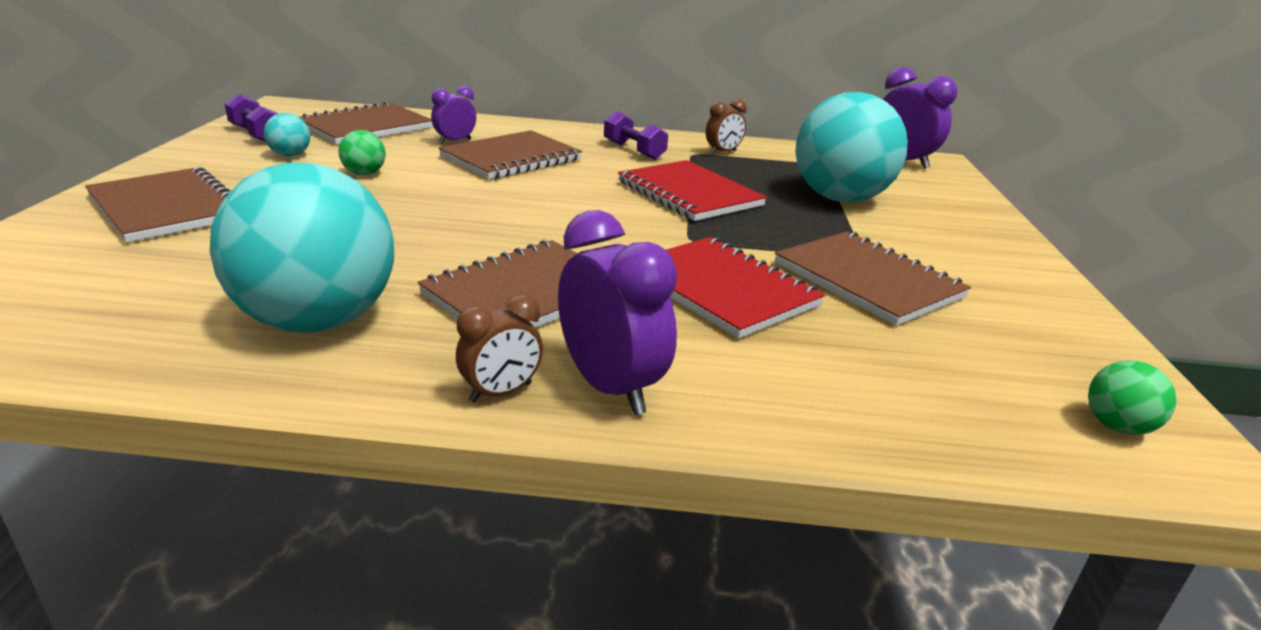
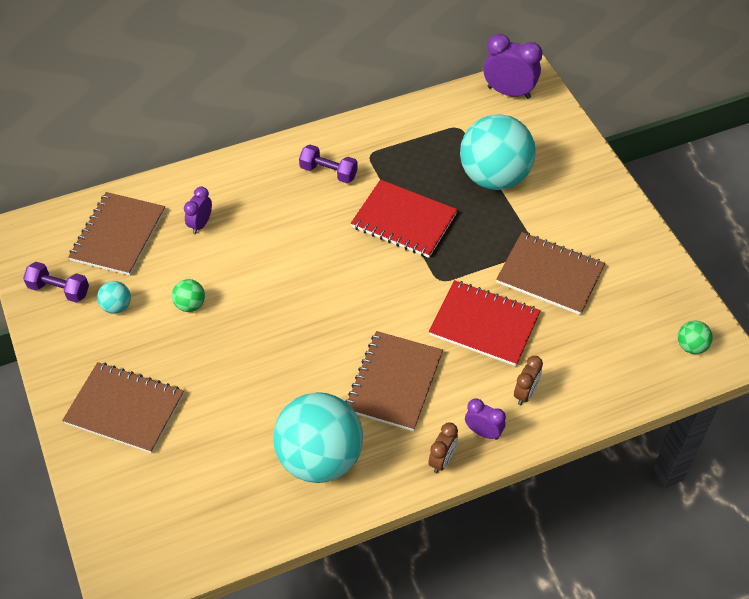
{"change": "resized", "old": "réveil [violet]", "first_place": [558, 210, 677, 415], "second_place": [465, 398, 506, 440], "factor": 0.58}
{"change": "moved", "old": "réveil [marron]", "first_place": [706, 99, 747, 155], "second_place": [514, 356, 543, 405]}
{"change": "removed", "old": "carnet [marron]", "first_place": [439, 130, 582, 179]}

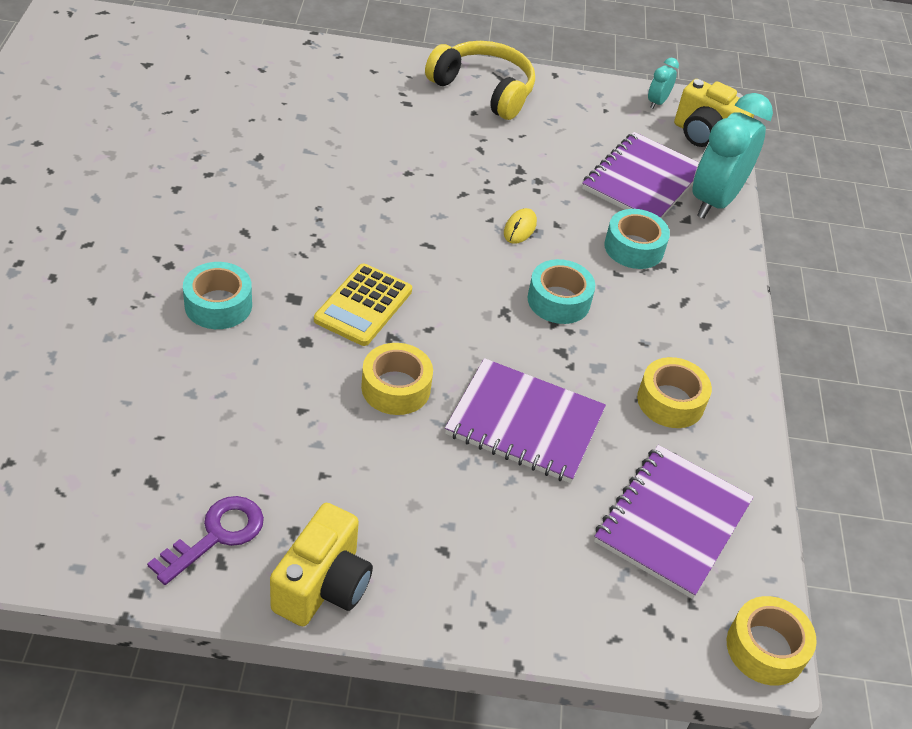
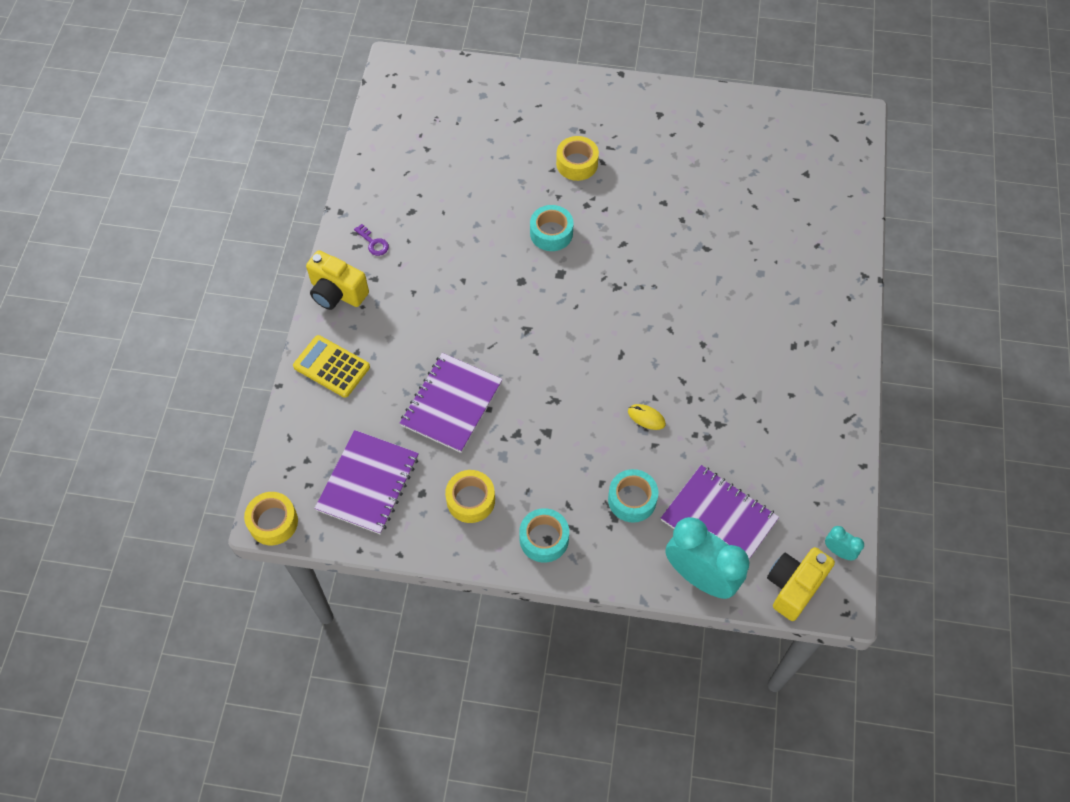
{"change": "moved", "old": "calculatrice [jaune]", "first_place": [314, 264, 412, 346], "second_place": [293, 335, 370, 398]}
{"change": "turned", "old": "carnet [violet]", "first_place": [594, 445, 754, 599], "second_place": [314, 430, 419, 535], "degrees": 75}
{"change": "resized", "old": "clé [violet]", "first_place": [147, 496, 264, 585], "second_place": [354, 224, 389, 256], "factor": 0.63}
{"change": "moved", "old": "ruban adhésif [turquoise]", "first_place": [527, 259, 595, 324], "second_place": [519, 508, 569, 563]}
{"change": "moved", "old": "ruban adhésif [jaune]", "first_place": [361, 343, 433, 415], "second_place": [556, 136, 599, 181]}
{"change": "removed", "old": "casque audio [jaune]", "first_place": [425, 41, 535, 120]}

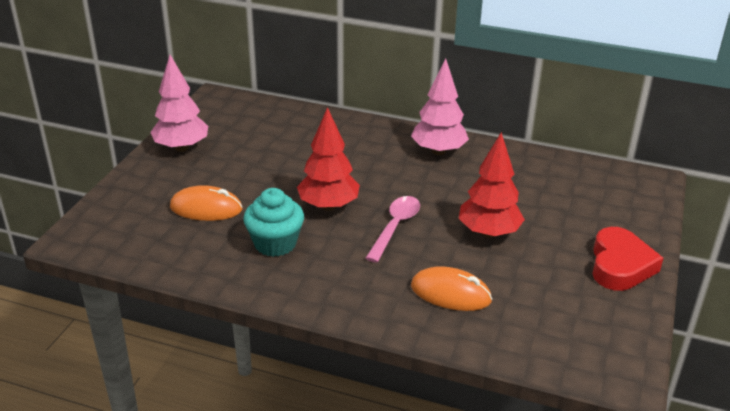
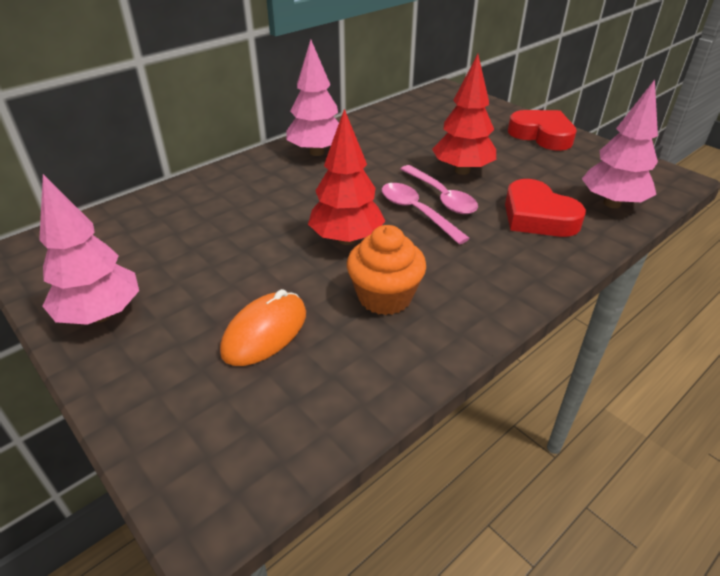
{"change": "recoloured", "old": "muffin [turquoise]", "new": "muffin [orange]", "first_place": [243, 188, 304, 257], "second_place": [347, 225, 426, 315]}
{"change": "added", "new": "cuillère [rose]", "second_place": [400, 165, 478, 214]}
{"change": "replaced", "old": "souris [orange]", "new": "cœur [rouge]", "first_place": [411, 266, 492, 311], "second_place": [505, 179, 586, 237]}
{"change": "added", "new": "arbre [rose]", "second_place": [582, 80, 658, 208]}

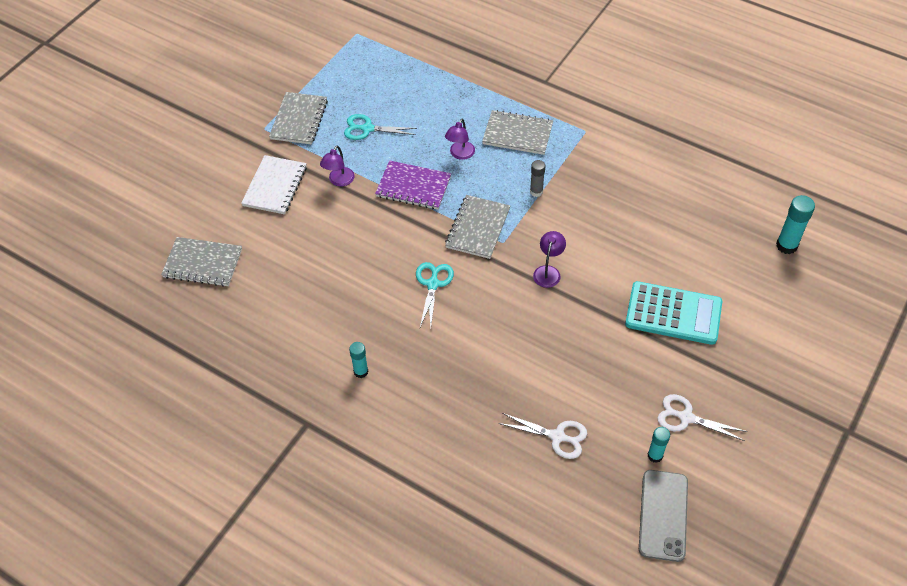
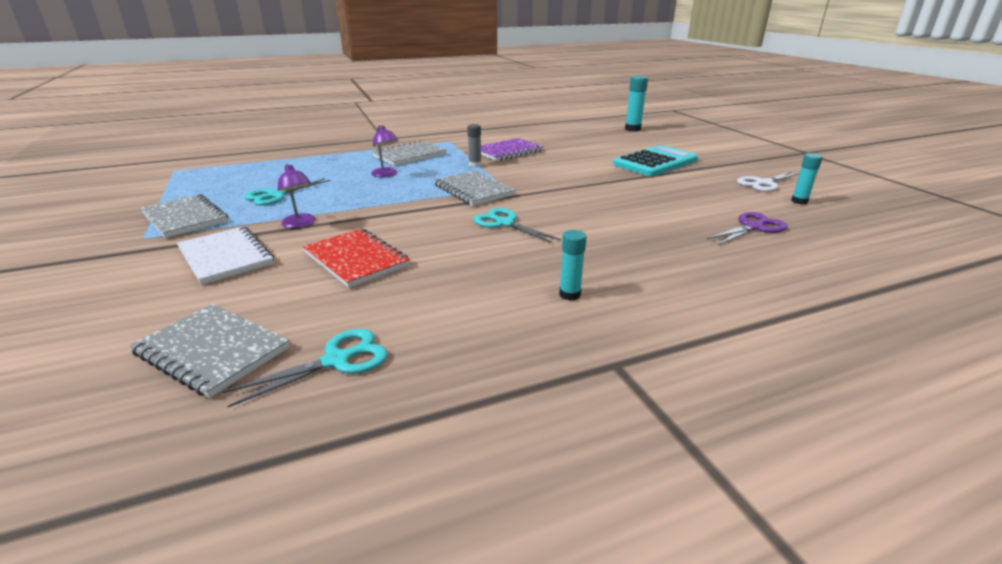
{"change": "turned", "old": "carnet [gris]", "first_place": [161, 237, 242, 287], "second_place": [130, 304, 290, 398], "degrees": 75}
{"change": "added", "new": "ciseaux [turquoise]", "second_place": [222, 329, 388, 407]}
{"change": "added", "new": "carnet [rouge]", "second_place": [303, 228, 410, 288]}
{"change": "moved", "old": "carnet [violet]", "first_place": [375, 160, 451, 210], "second_place": [481, 138, 544, 161]}
{"change": "recoloured", "old": "ciseaux [blanc]", "new": "ciseaux [violet]", "first_place": [498, 413, 587, 459], "second_place": [707, 212, 788, 245]}
{"change": "removed", "old": "lampe [violet]", "first_place": [533, 231, 566, 288]}
{"change": "removed", "old": "téléphone [gris]", "first_place": [639, 470, 688, 562]}

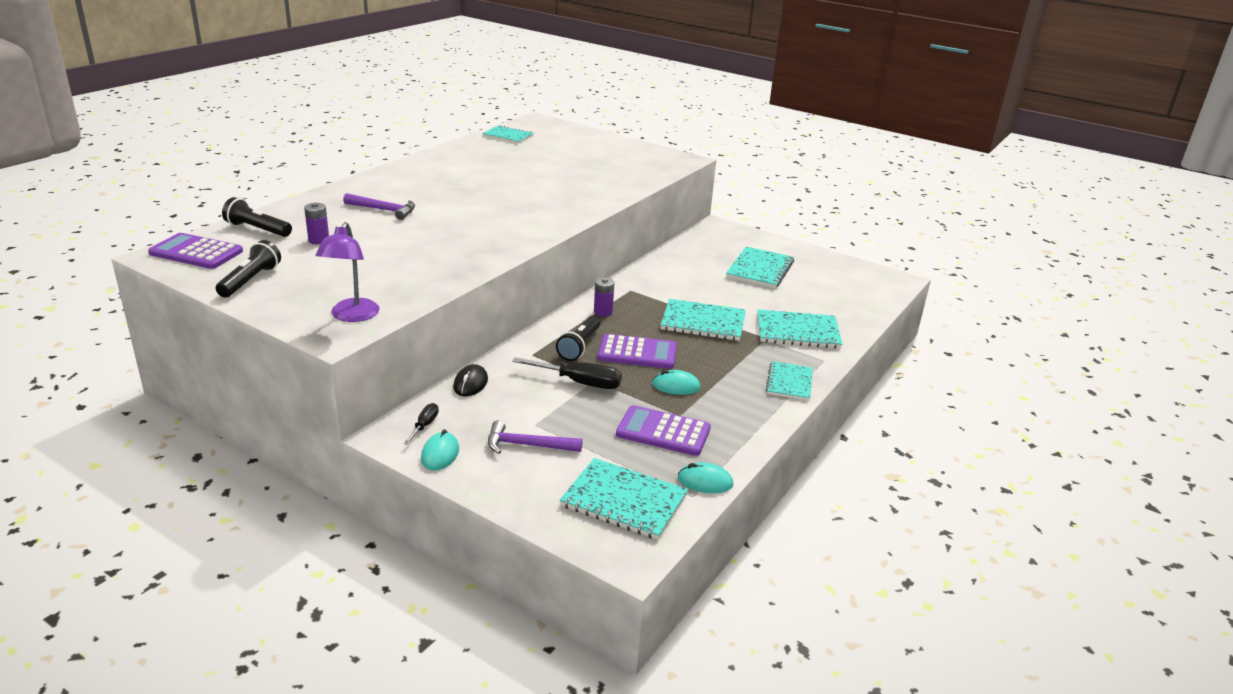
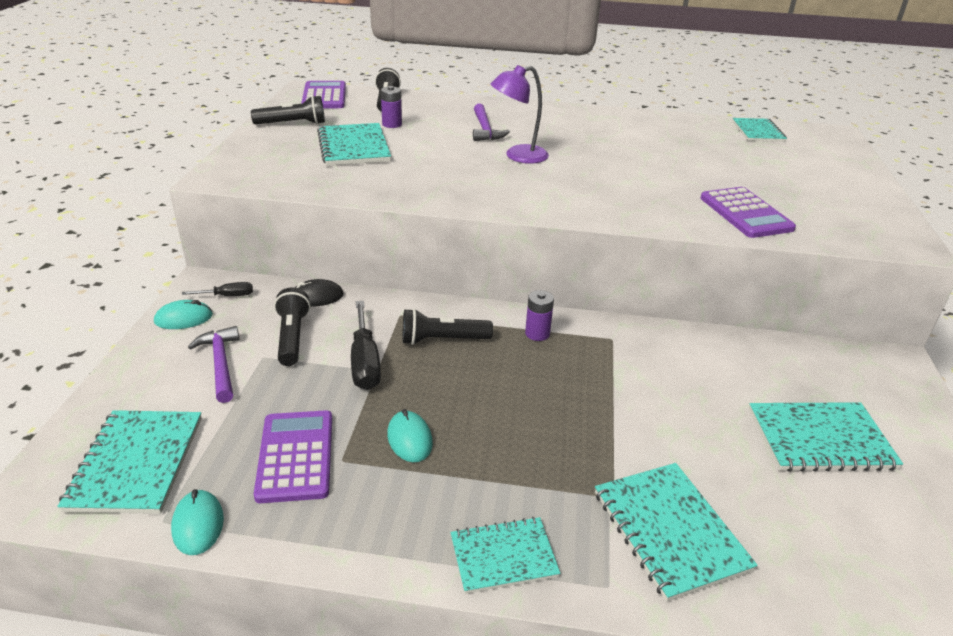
{"change": "added", "new": "lampe de poche [noir]", "second_place": [274, 288, 310, 366]}
{"change": "moved", "old": "carnet [turquoise]", "first_place": [661, 299, 746, 341], "second_place": [317, 123, 391, 166]}
{"change": "moved", "old": "lampe [violet]", "first_place": [316, 222, 380, 322], "second_place": [491, 65, 549, 164]}
{"change": "moved", "old": "calculatrice [violet]", "first_place": [598, 334, 677, 369], "second_place": [700, 187, 796, 238]}

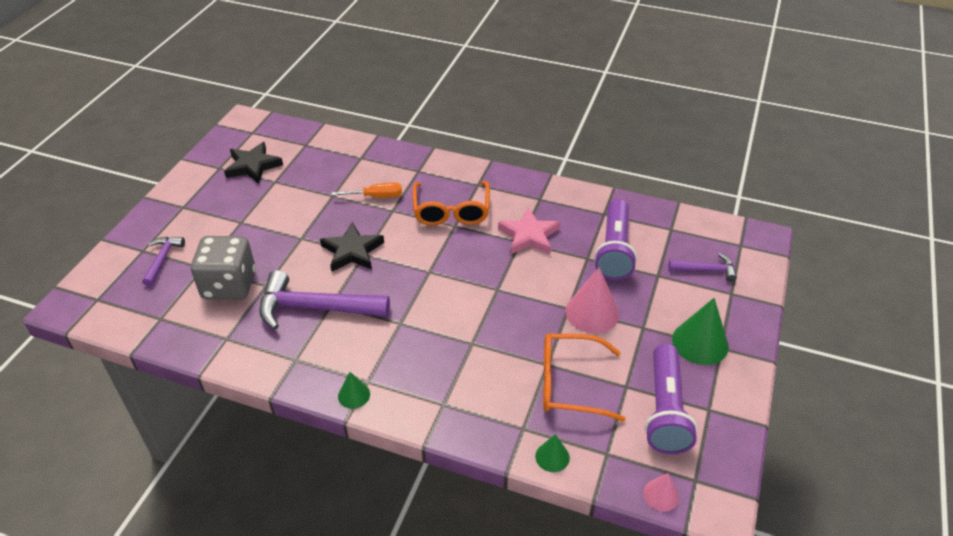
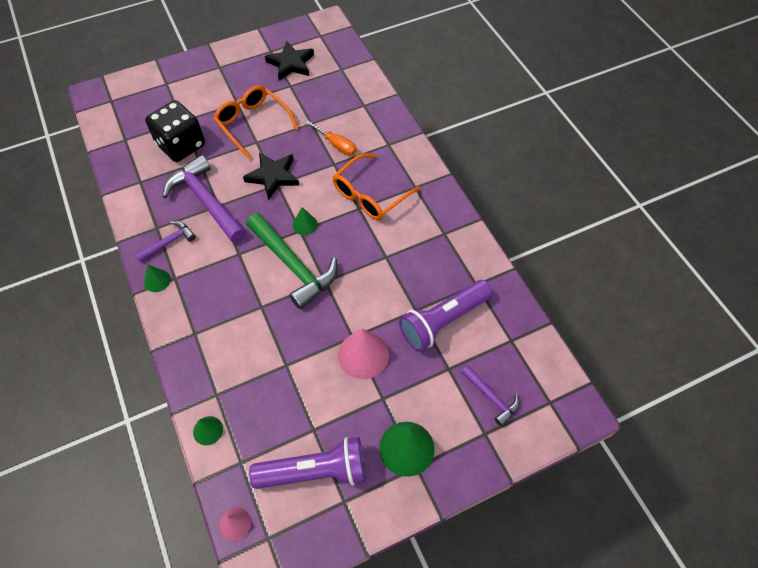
{"change": "moved", "old": "marteau [violet]", "first_place": [142, 237, 185, 286], "second_place": [135, 221, 196, 263]}
{"change": "recoloured", "old": "dé [gris]", "new": "dé [noir]", "first_place": [191, 236, 256, 300], "second_place": [145, 100, 205, 162]}
{"change": "moved", "old": "lunettes [orange]", "first_place": [543, 334, 626, 422], "second_place": [213, 85, 299, 159]}
{"change": "added", "new": "marteau [vert]", "second_place": [246, 213, 337, 309]}
{"change": "turned", "old": "lampe de poche [violet]", "first_place": [645, 344, 698, 454], "second_place": [249, 437, 366, 489], "degrees": -150}
{"change": "added", "new": "cône [vert]", "second_place": [293, 207, 317, 235]}
{"change": "removed", "old": "étoile [rose]", "first_place": [498, 208, 560, 254]}

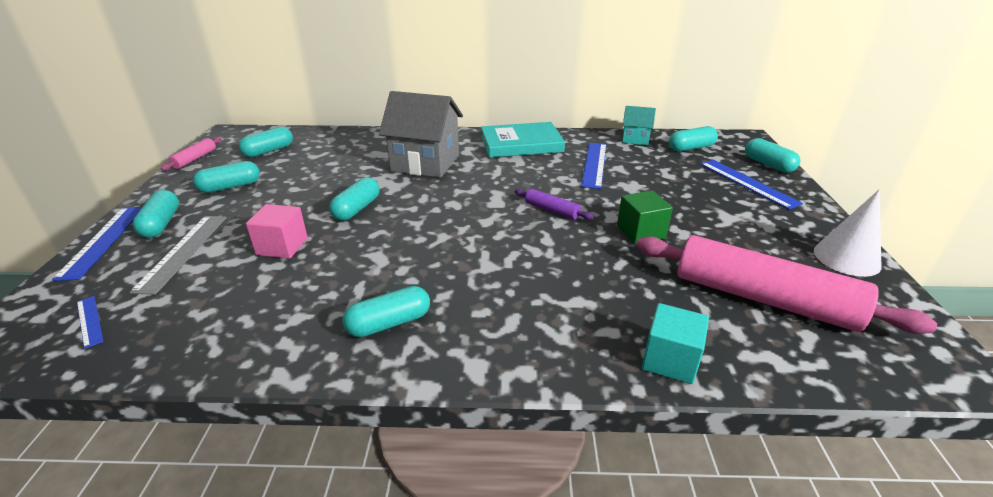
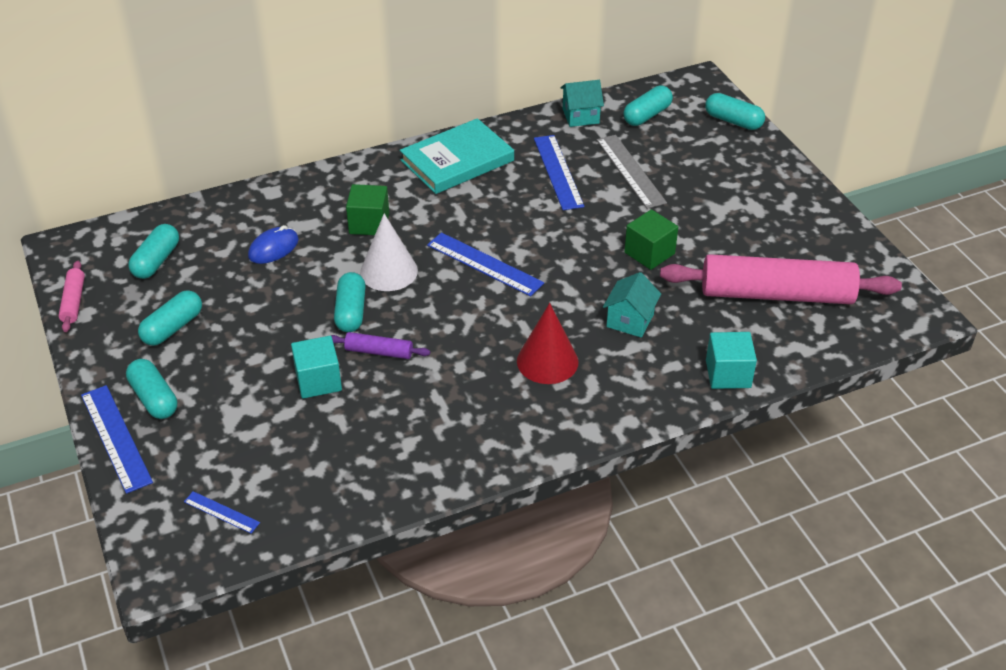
{"change": "added", "new": "souris [bleu]", "second_place": [248, 225, 299, 264]}
{"change": "recoloured", "old": "cube [rose]", "new": "cube [turquoise]", "first_place": [246, 204, 308, 259], "second_place": [291, 336, 342, 399]}
{"change": "moved", "old": "rouleau à pâtisserie [violet]", "first_place": [515, 189, 594, 220], "second_place": [331, 332, 430, 359]}
{"change": "replaced", "old": "maison [gris]", "new": "cube [vert]", "first_place": [379, 91, 463, 178], "second_place": [346, 184, 389, 235]}
{"change": "moved", "old": "cône [blanc]", "first_place": [814, 189, 882, 277], "second_place": [360, 214, 418, 291]}
{"change": "moved", "old": "règle [bleu]", "first_place": [700, 160, 803, 209], "second_place": [427, 232, 544, 297]}
{"change": "added", "new": "cône [rouge]", "second_place": [517, 303, 579, 384]}
{"change": "moved", "old": "règle [gris]", "first_place": [129, 216, 227, 295], "second_place": [597, 135, 667, 209]}
{"change": "added", "new": "maison [turquoise]", "second_place": [603, 272, 661, 338]}
{"change": "removed", "old": "gélule [turquoise]", "first_place": [342, 286, 430, 337]}

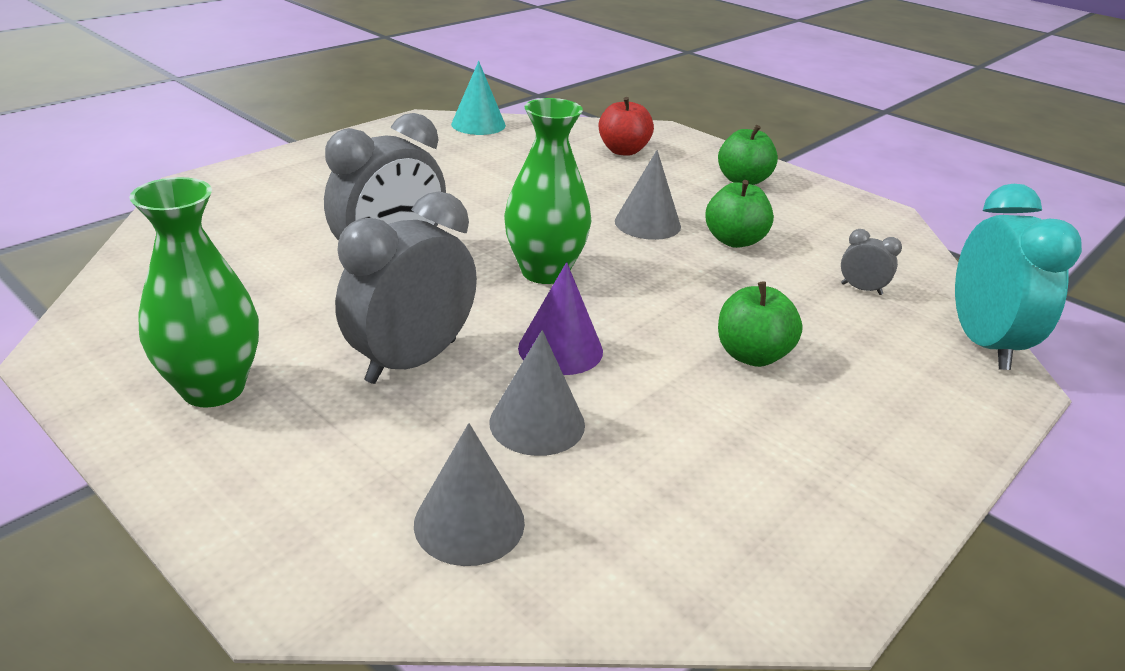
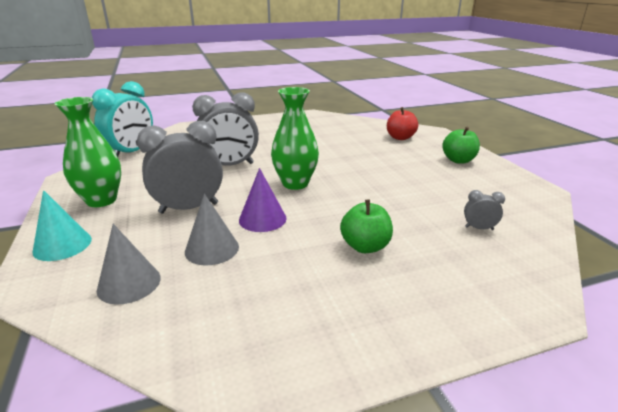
{"change": "moved", "old": "cône [turquoise]", "first_place": [451, 61, 506, 135], "second_place": [33, 190, 92, 261]}
{"change": "moved", "old": "réveil [turquoise]", "first_place": [955, 184, 1082, 370], "second_place": [92, 81, 153, 157]}
{"change": "turned", "old": "réveil [gris]", "first_place": [841, 229, 902, 295], "second_place": [464, 190, 505, 230], "degrees": -45}
{"change": "removed", "old": "cône [gris]", "first_place": [615, 150, 681, 240]}
{"change": "removed", "old": "pomme [vert]", "first_place": [705, 180, 774, 248]}

